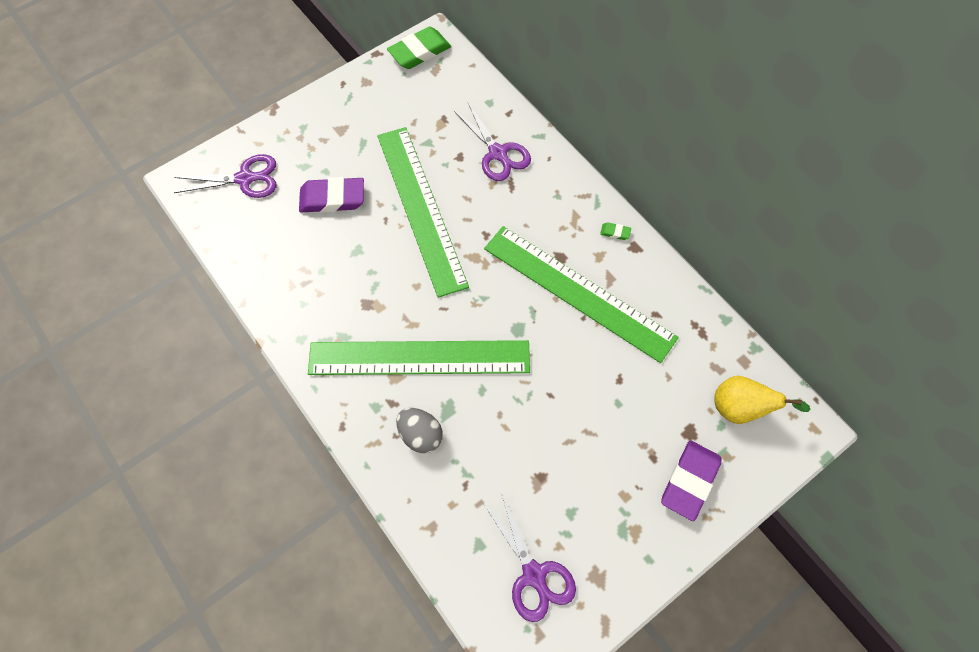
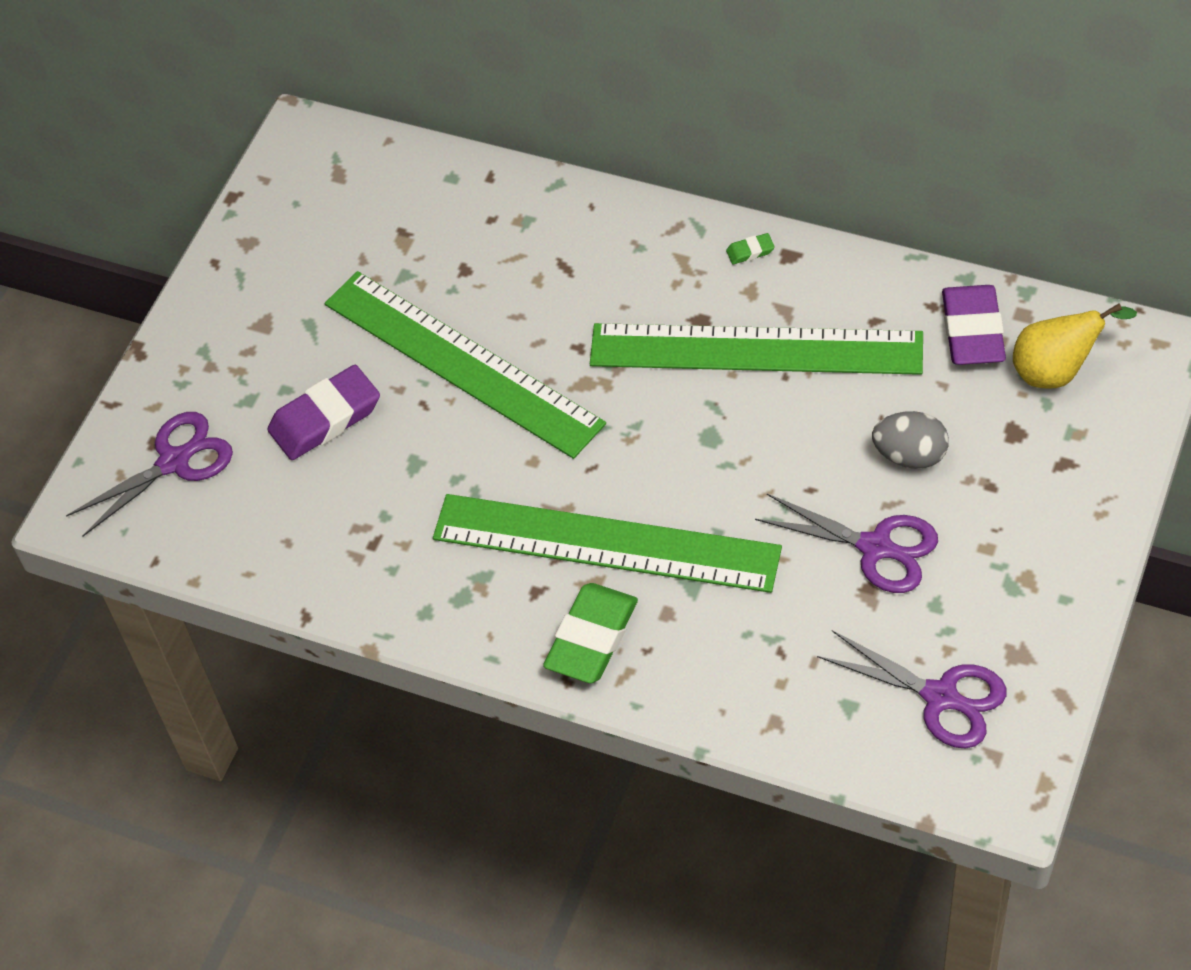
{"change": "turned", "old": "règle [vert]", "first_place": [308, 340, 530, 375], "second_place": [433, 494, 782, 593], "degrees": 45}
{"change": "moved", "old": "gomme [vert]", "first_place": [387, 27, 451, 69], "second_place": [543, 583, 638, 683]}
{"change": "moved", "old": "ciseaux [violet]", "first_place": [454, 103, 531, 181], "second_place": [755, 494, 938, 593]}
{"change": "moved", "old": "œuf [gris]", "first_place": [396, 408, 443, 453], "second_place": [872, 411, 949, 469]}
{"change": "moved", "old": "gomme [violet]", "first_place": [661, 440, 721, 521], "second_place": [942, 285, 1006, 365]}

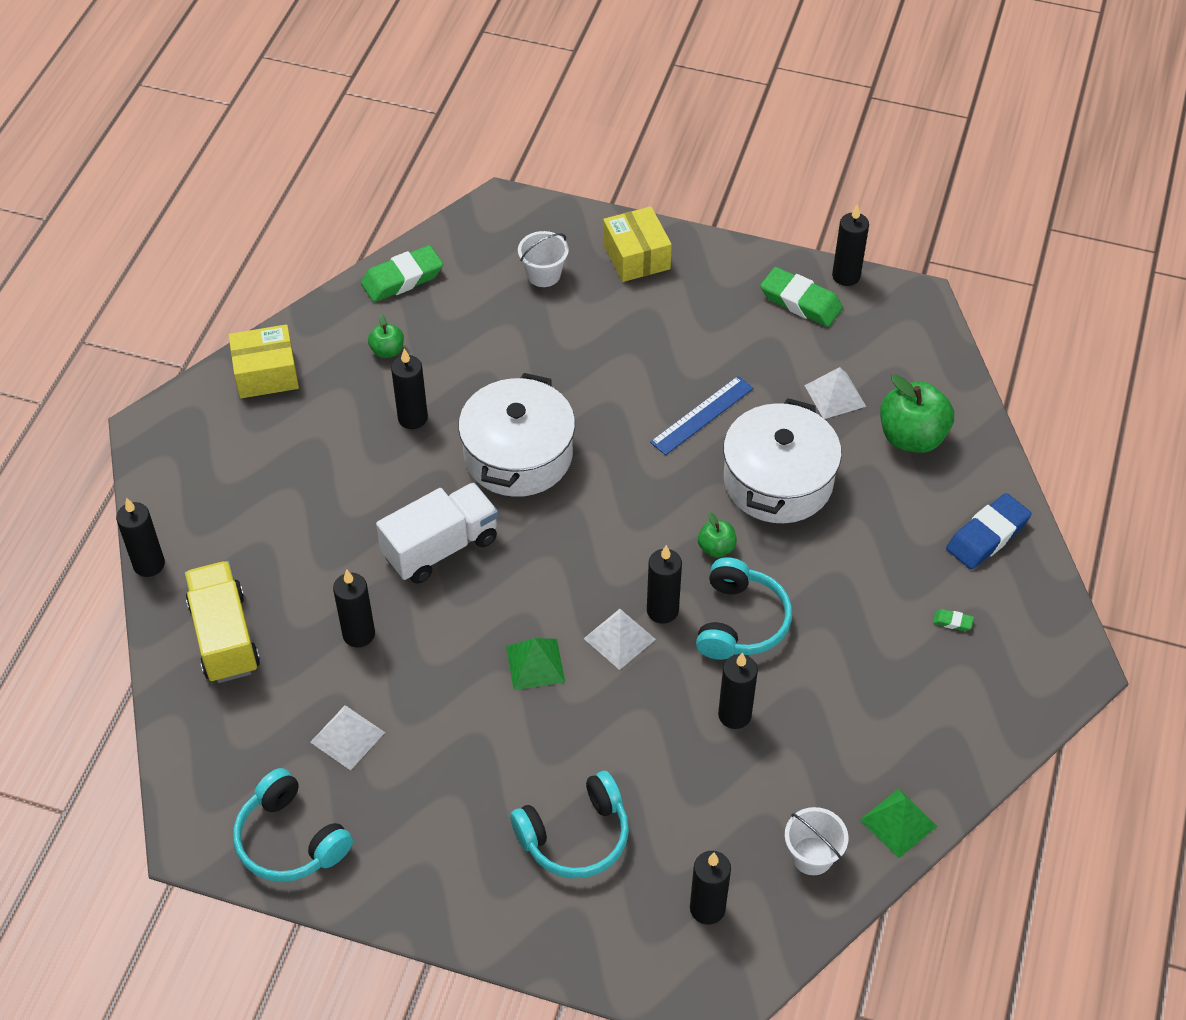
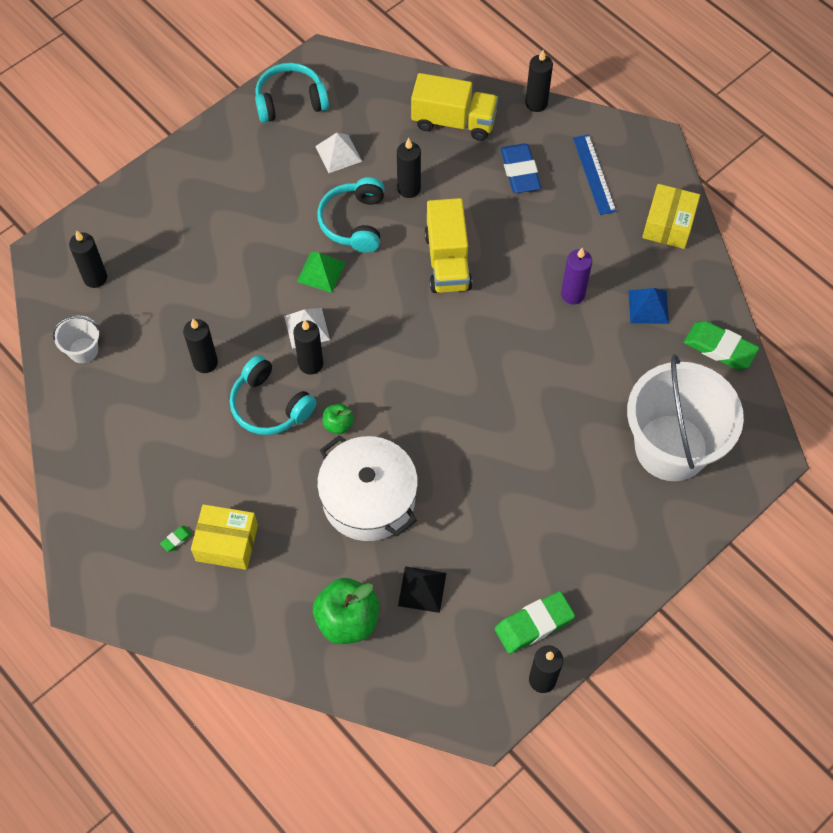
{"change": "moved", "old": "boîte [jaune]", "first_place": [603, 206, 672, 282], "second_place": [191, 504, 258, 570]}
{"change": "moved", "old": "casque audio [turquoise]", "first_place": [510, 771, 629, 878], "second_place": [317, 177, 385, 253]}
{"change": "recoloured", "old": "pyramide [blanc]", "new": "pyramide [noir]", "first_place": [804, 367, 866, 419], "second_place": [398, 566, 446, 613]}
{"change": "recoloured", "old": "camion [blanc]", "new": "camion [jaune]", "first_place": [376, 482, 498, 584], "second_place": [424, 198, 472, 293]}
{"change": "moved", "old": "gomme [bleu]", "first_place": [946, 493, 1031, 569], "second_place": [500, 143, 541, 193]}
{"change": "recoloured", "old": "bougie [noir]", "new": "bougie [violet]", "first_place": [391, 348, 428, 429], "second_place": [561, 248, 592, 305]}
{"change": "moved", "old": "règle [bleu]", "first_place": [650, 376, 754, 455], "second_place": [573, 134, 616, 215]}
{"change": "resized", "old": "seau [blanc]", "first_place": [518, 231, 569, 287], "second_place": [627, 354, 744, 481], "factor": 2.42}
{"change": "replaced", "old": "pomme [vert]", "new": "pyramide [bleu]", "first_place": [368, 314, 404, 358], "second_place": [628, 288, 669, 324]}
{"change": "turned", "old": "gomme [vert]", "first_place": [361, 245, 443, 302], "second_place": [684, 321, 759, 369], "degrees": -60}
{"change": "removed", "old": "marmite [blanc]", "first_place": [458, 373, 575, 497]}
{"change": "removed", "old": "pyramide [vert]", "first_place": [860, 788, 937, 858]}

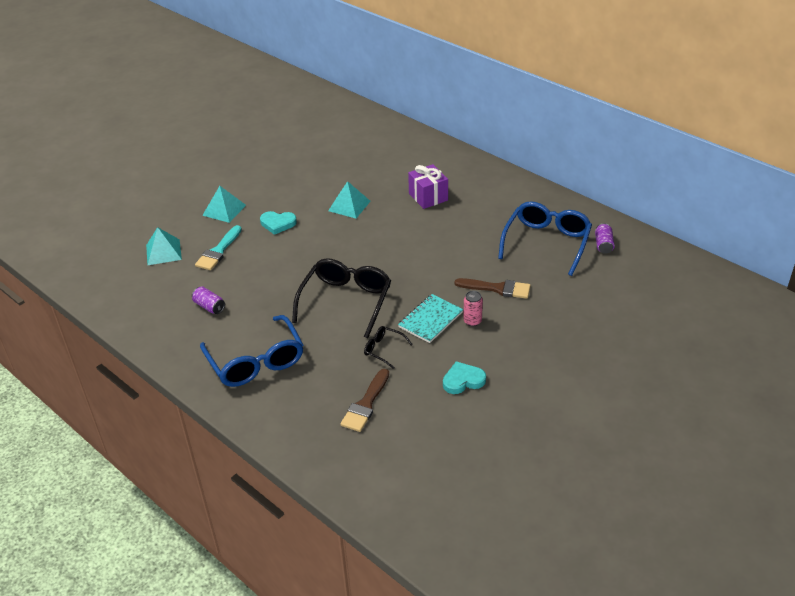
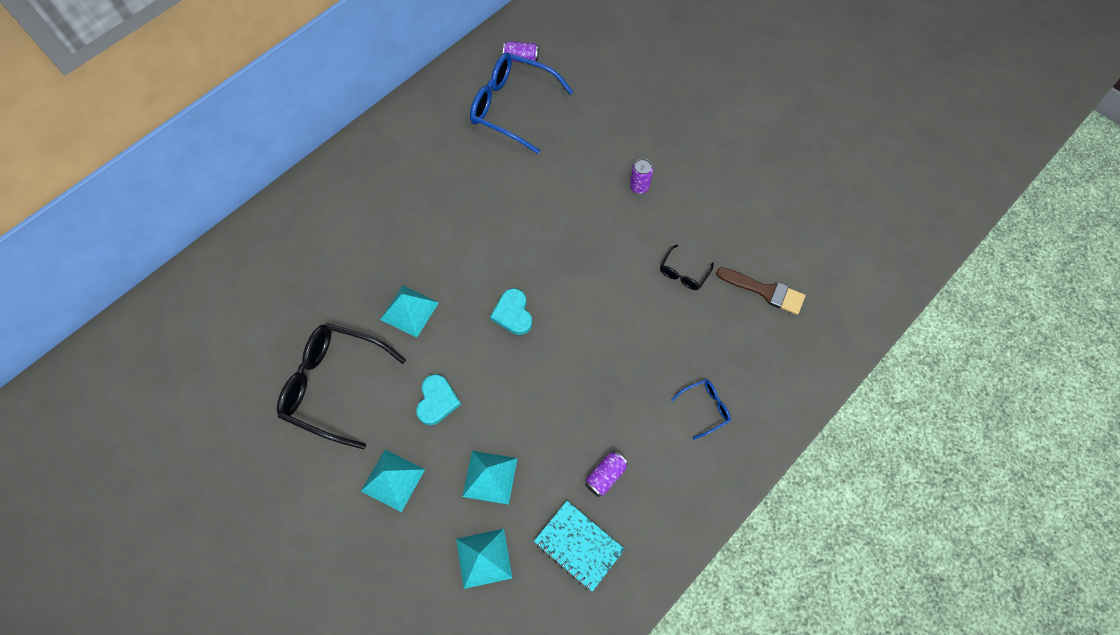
{"change": "moved", "old": "lunettes [noir]", "first_place": [292, 258, 391, 338], "second_place": [277, 323, 406, 449]}
{"change": "replaced", "old": "pinceau [turquoise]", "new": "pyramide [turquoise]", "first_place": [195, 225, 242, 270], "second_place": [462, 451, 517, 505]}
{"change": "moved", "old": "cœur [turquoise]", "first_place": [443, 361, 486, 394], "second_place": [490, 288, 532, 335]}
{"change": "moved", "old": "carnet [turquoise]", "first_place": [398, 294, 463, 343], "second_place": [534, 501, 625, 592]}
{"change": "recoloured", "old": "canette [rose]", "new": "canette [violet]", "first_place": [463, 291, 483, 327], "second_place": [630, 159, 653, 194]}
{"change": "resized", "old": "lunettes [bleu]", "first_place": [200, 315, 303, 387], "second_place": [671, 379, 731, 440], "factor": 0.46}
{"change": "removed", "old": "cadeau [violet]", "first_place": [408, 164, 448, 209]}
{"change": "removed", "old": "pinceau [marron]", "first_place": [455, 278, 531, 299]}

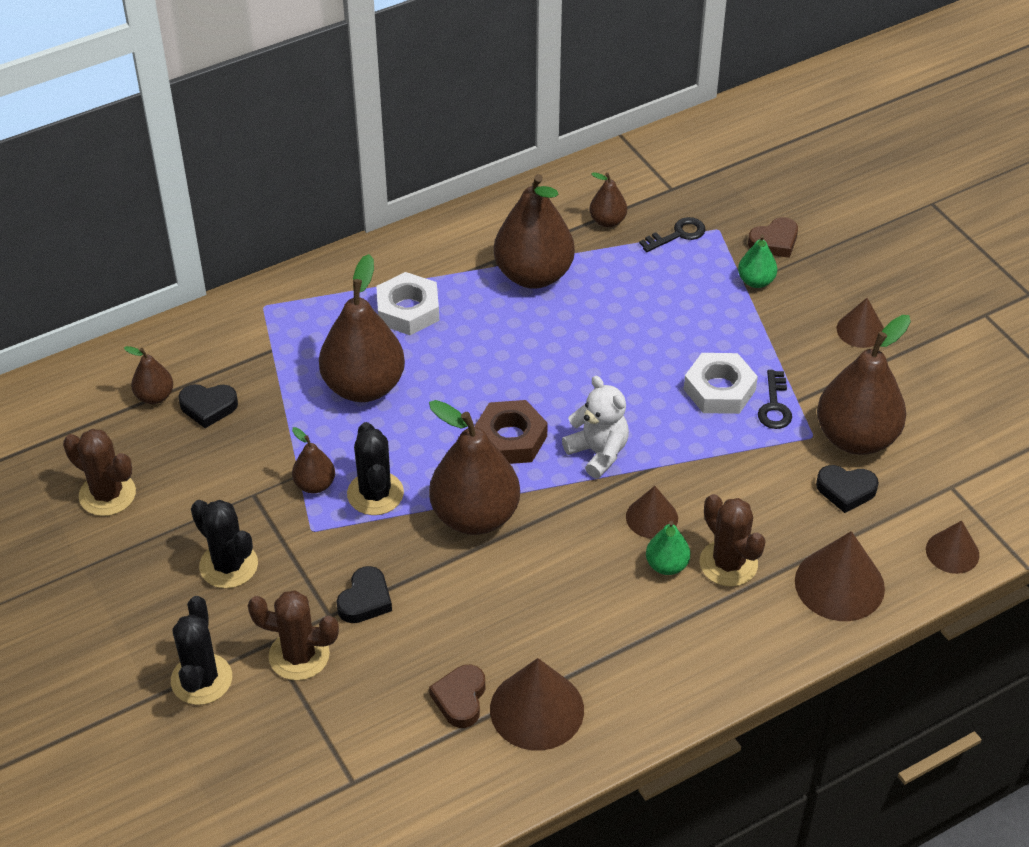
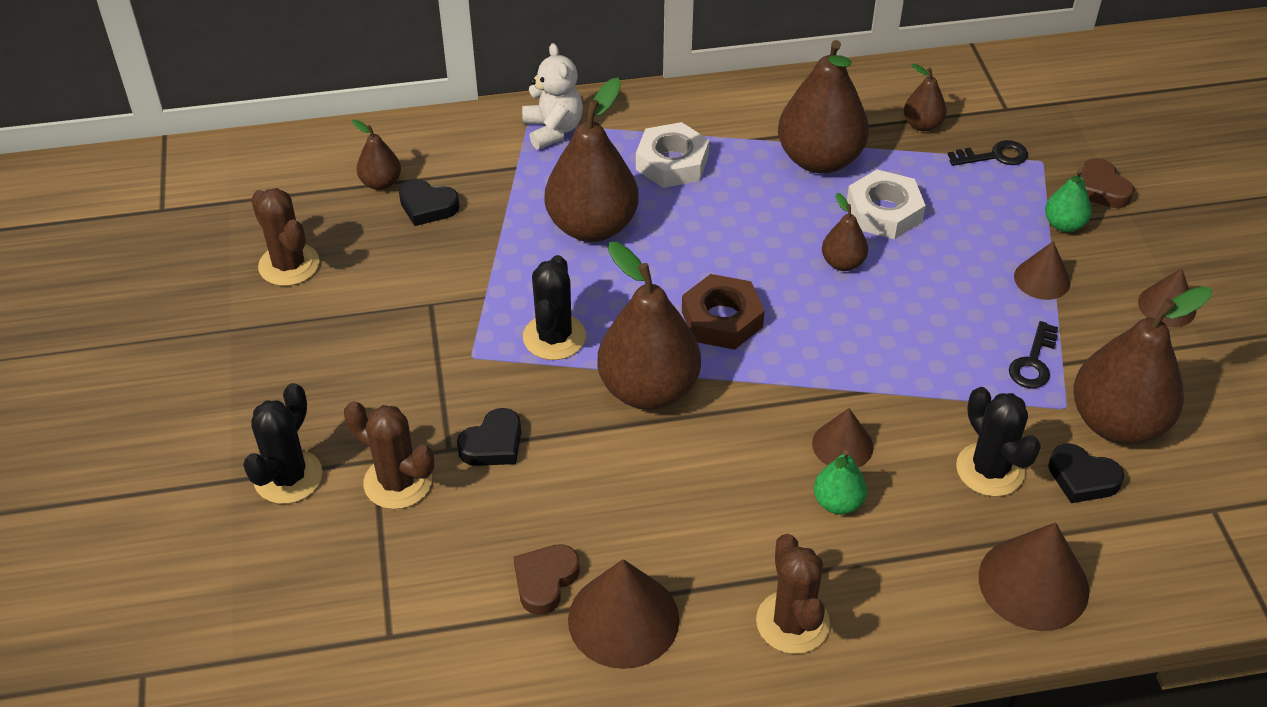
{"change": "moved", "old": "ours en peluche [blanc]", "first_place": [562, 376, 629, 479], "second_place": [522, 43, 583, 150]}
{"change": "moved", "old": "cactus [marron]", "first_place": [700, 494, 766, 587], "second_place": [756, 534, 830, 654]}
{"change": "moved", "old": "poire [marron]", "first_place": [292, 427, 335, 493], "second_place": [822, 193, 868, 271]}
{"change": "moved", "old": "écrou [blanc]", "first_place": [684, 353, 758, 414], "second_place": [847, 169, 926, 239]}
{"change": "moved", "old": "cactus [noir]", "first_place": [191, 500, 258, 588], "second_place": [956, 387, 1041, 497]}
{"change": "moved", "old": "cône [marron]", "first_place": [926, 520, 979, 574], "second_place": [1014, 241, 1070, 300]}
{"change": "turned", "old": "cœur [marron]", "first_place": [748, 217, 798, 258], "second_place": [1080, 158, 1134, 208], "degrees": 75}

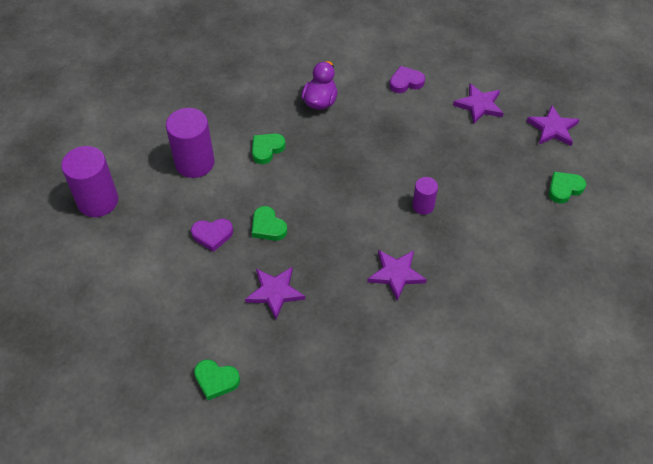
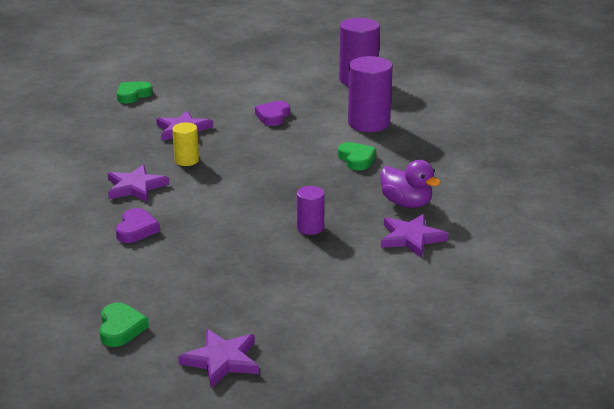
{"change": "moved", "old": "cœur [violet]", "first_place": [389, 66, 425, 93], "second_place": [116, 208, 160, 243]}
{"change": "added", "new": "cylindre [jaune]", "second_place": [172, 123, 199, 166]}
{"change": "moved", "old": "cylindre [violet]", "first_place": [412, 177, 438, 215], "second_place": [297, 186, 325, 235]}
{"change": "moved", "old": "étoile [violet]", "first_place": [453, 83, 504, 124], "second_place": [381, 214, 449, 258]}
{"change": "removed", "old": "cœur [vert]", "first_place": [252, 206, 287, 241]}

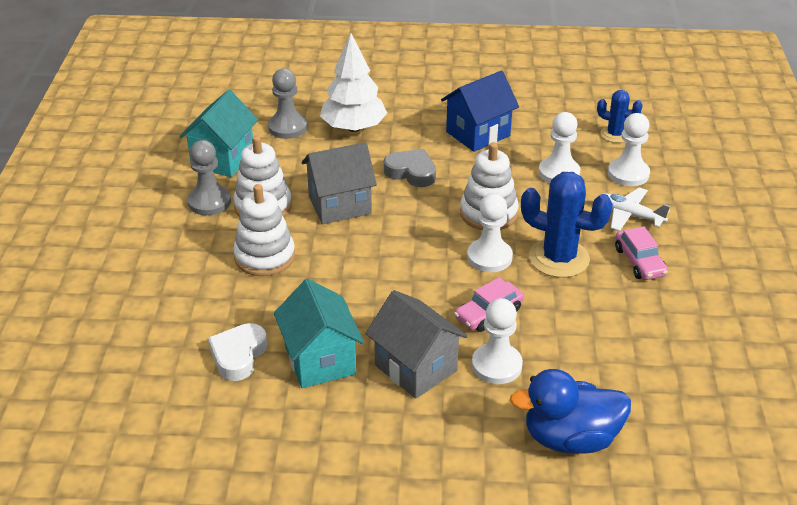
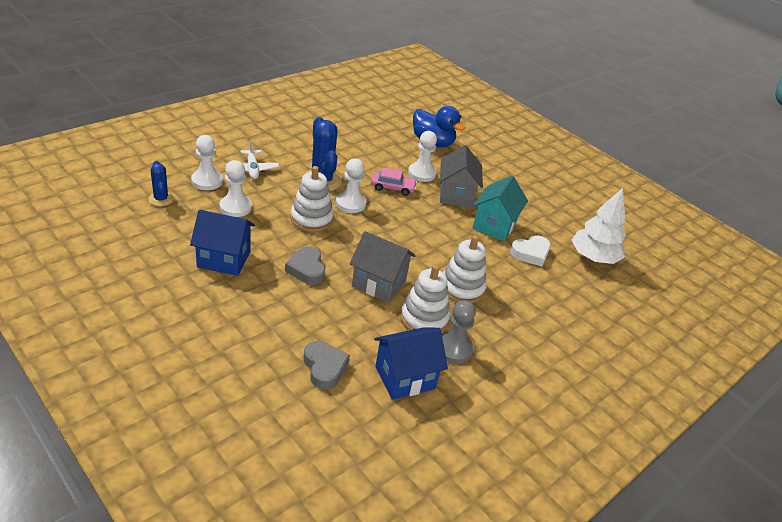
{"change": "replaced", "old": "pion [gris]", "new": "cœur [gris]", "first_place": [268, 68, 307, 139], "second_place": [304, 341, 350, 389]}
{"change": "recoloured", "old": "maison [turquoise]", "new": "maison [bleu]", "first_place": [179, 90, 258, 177], "second_place": [374, 327, 448, 400]}
{"change": "moved", "old": "arbre [blanc]", "first_place": [320, 33, 387, 132], "second_place": [572, 188, 626, 264]}
{"change": "removed", "old": "voiture [rose]", "first_place": [615, 226, 668, 280]}

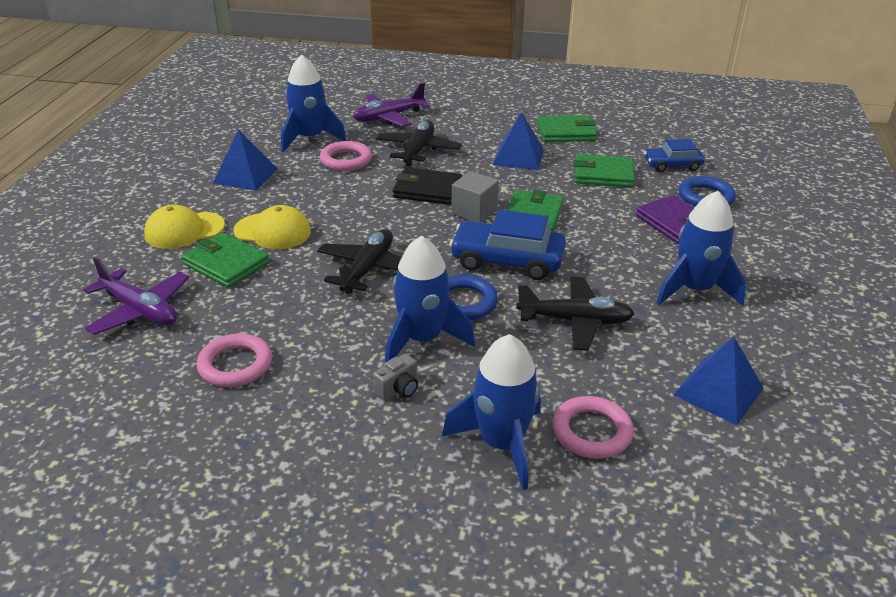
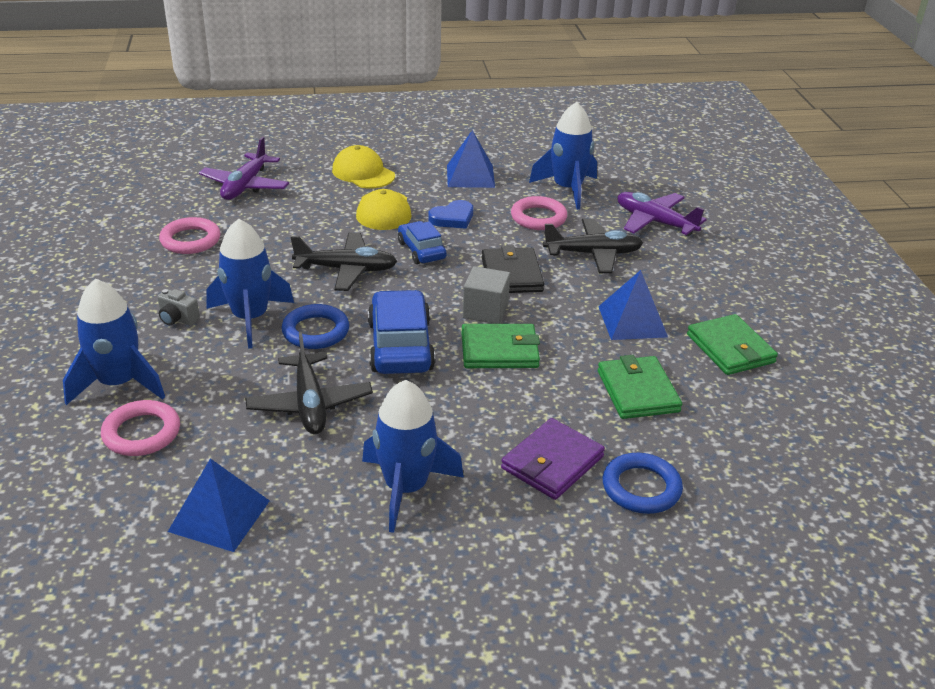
{"change": "moved", "old": "voiture [bleu]", "first_place": [644, 139, 705, 172], "second_place": [398, 221, 447, 264]}
{"change": "added", "new": "cœur [bleu]", "second_place": [428, 200, 473, 229]}
{"change": "removed", "old": "portefeuille [vert]", "first_place": [181, 233, 270, 288]}

